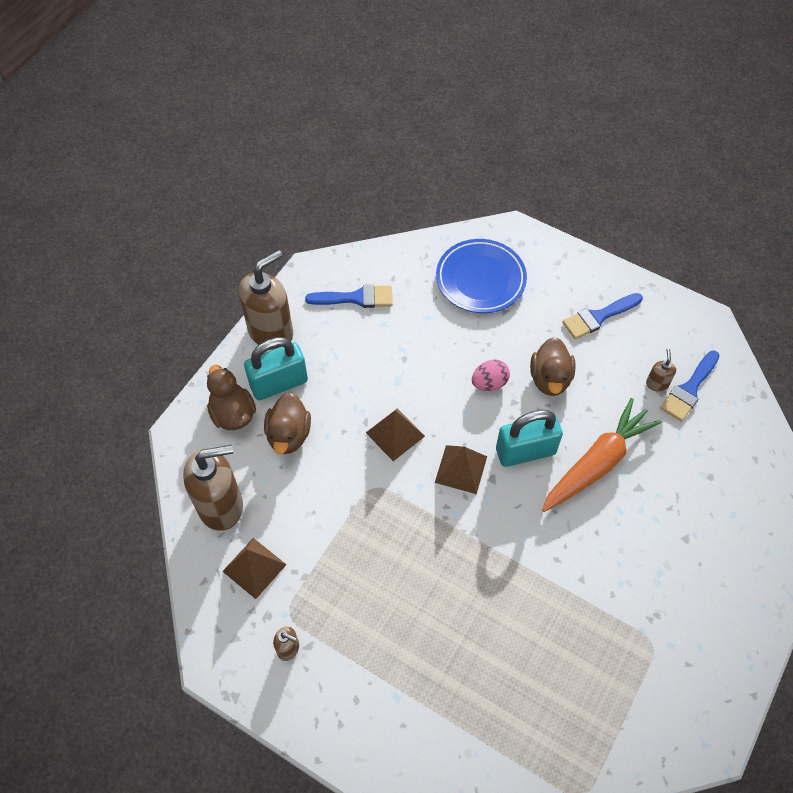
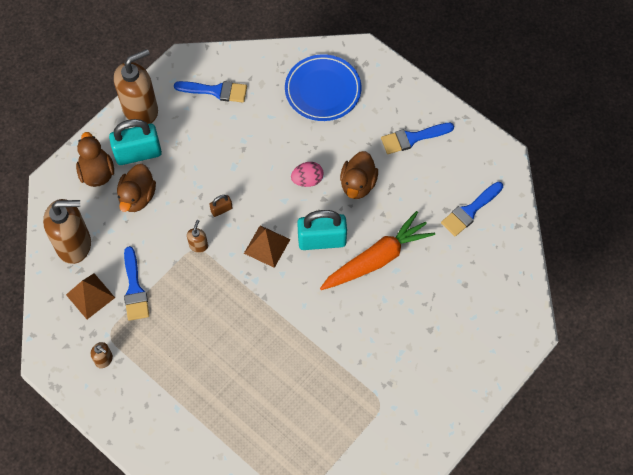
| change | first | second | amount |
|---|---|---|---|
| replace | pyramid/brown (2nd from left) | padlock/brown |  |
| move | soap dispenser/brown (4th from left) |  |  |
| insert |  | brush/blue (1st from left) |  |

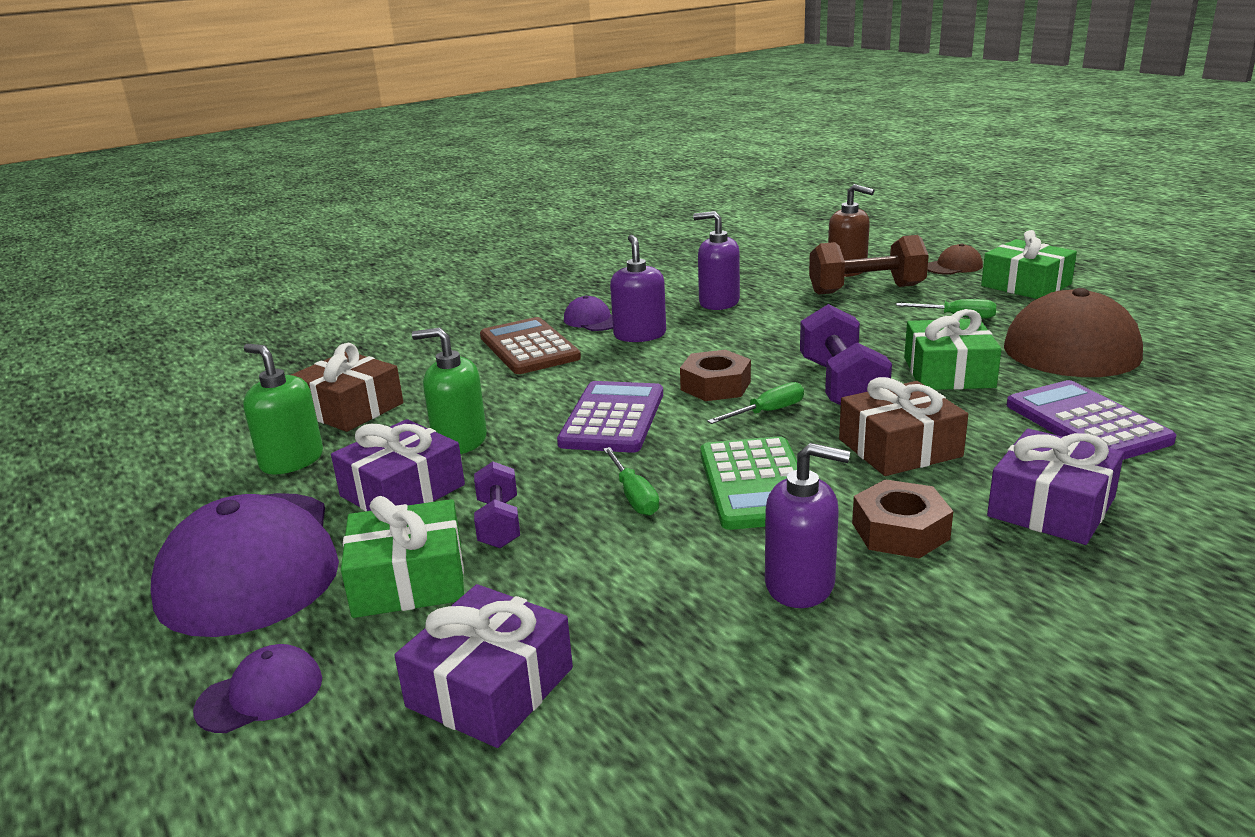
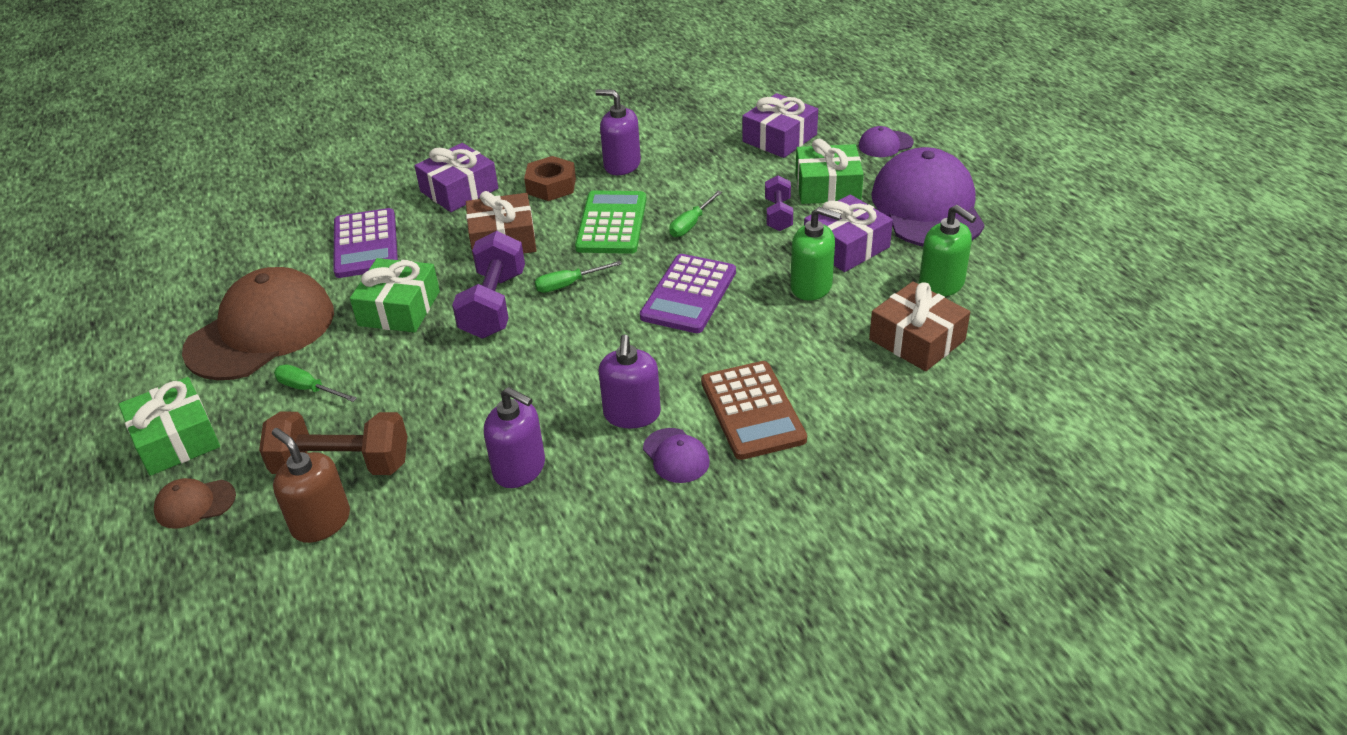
| change | first | second | amount |
|---|---|---|---|
| rotate | screwdriver/green (1st from left in the first image) | screwdriver/green (3rd from left) | 135 degrees counterclockwise |
| delete | nut/brown (1st from left) |  |  |

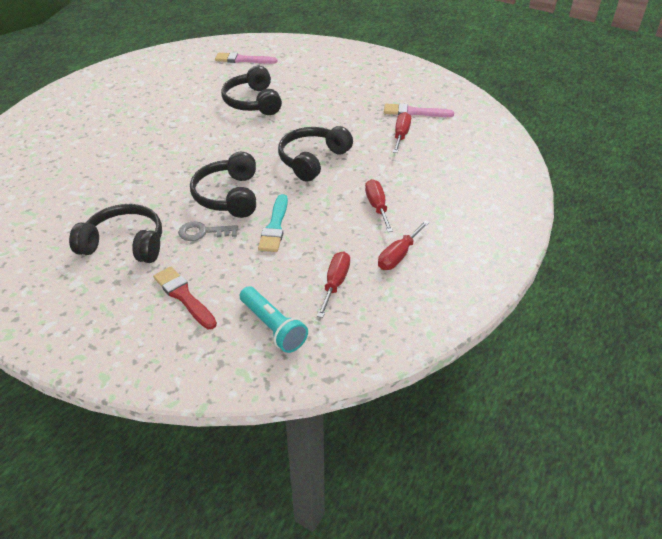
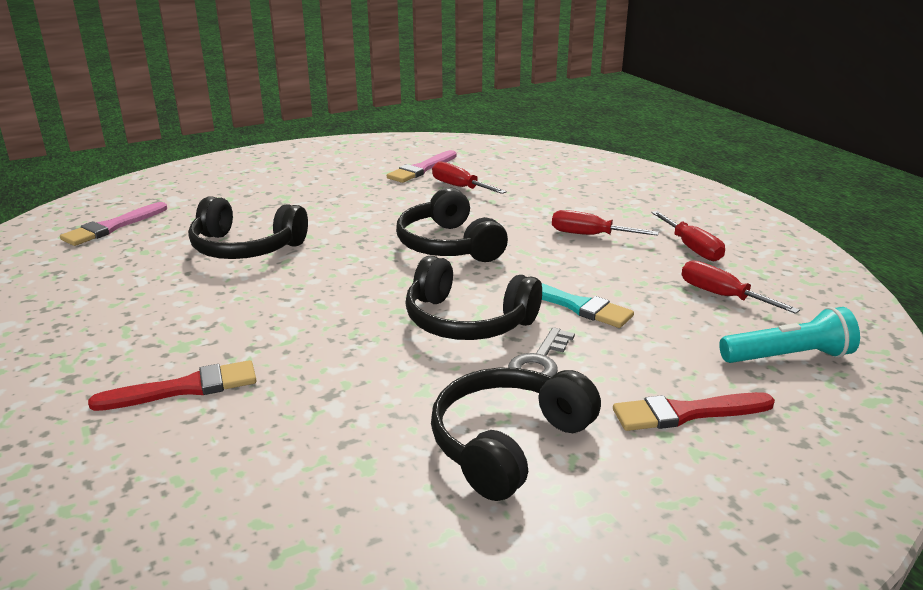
| change | first | second | amount |
|---|---|---|---|
| insert |  | brush/red (1st from left) |  |

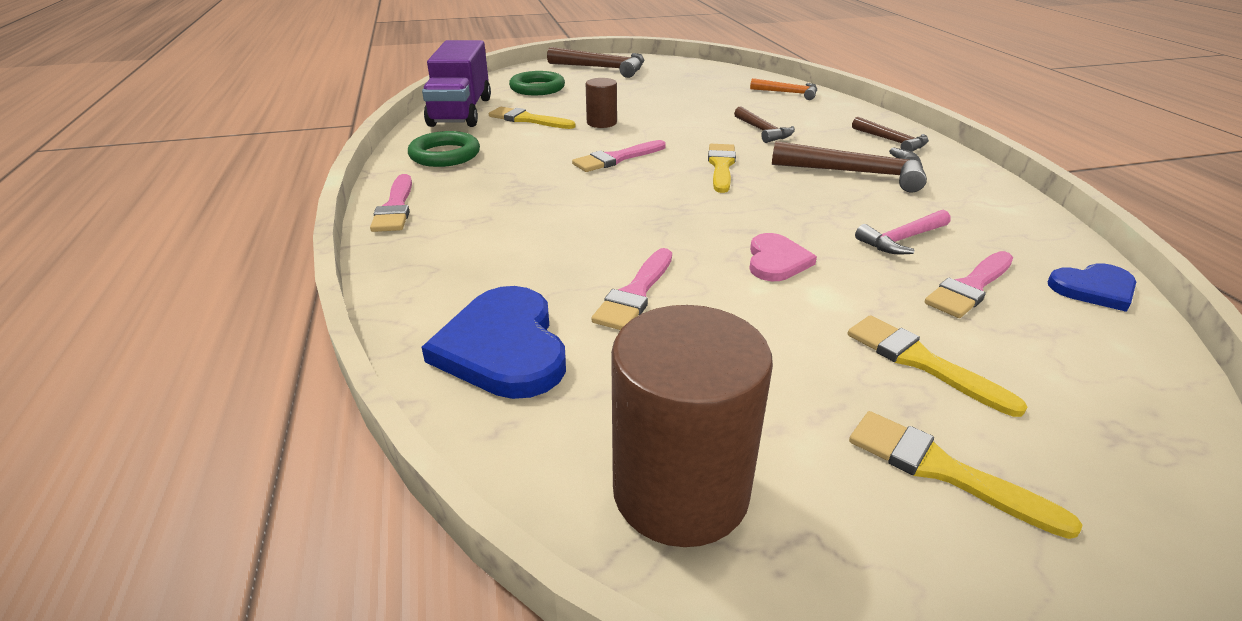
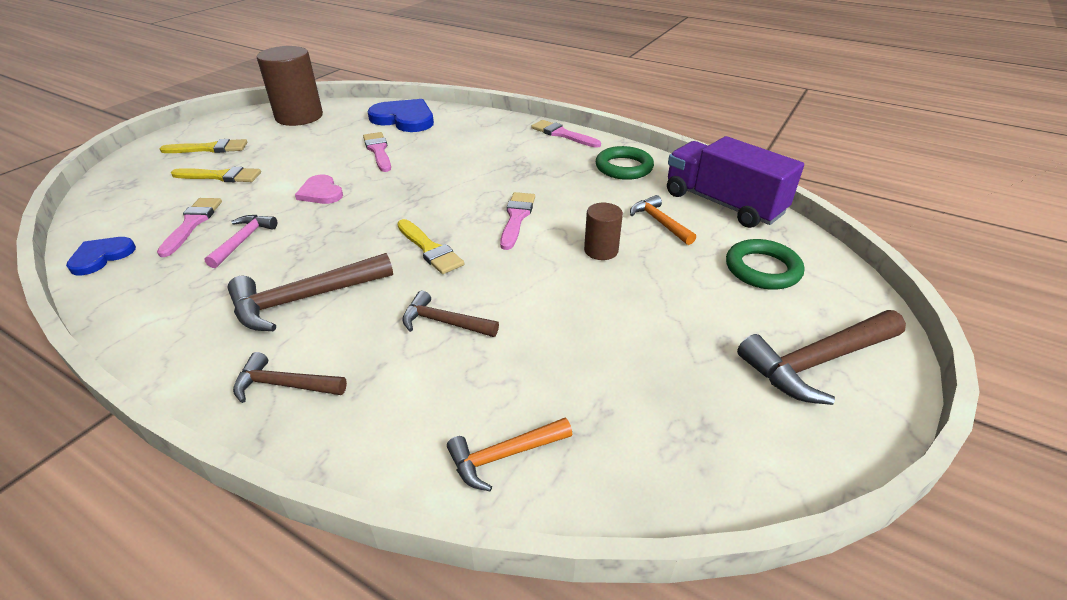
| change | first | second | amount |
|---|---|---|---|
| replace | brush/yellow (1st from left) | hammer/orange (2nd from left) |  |

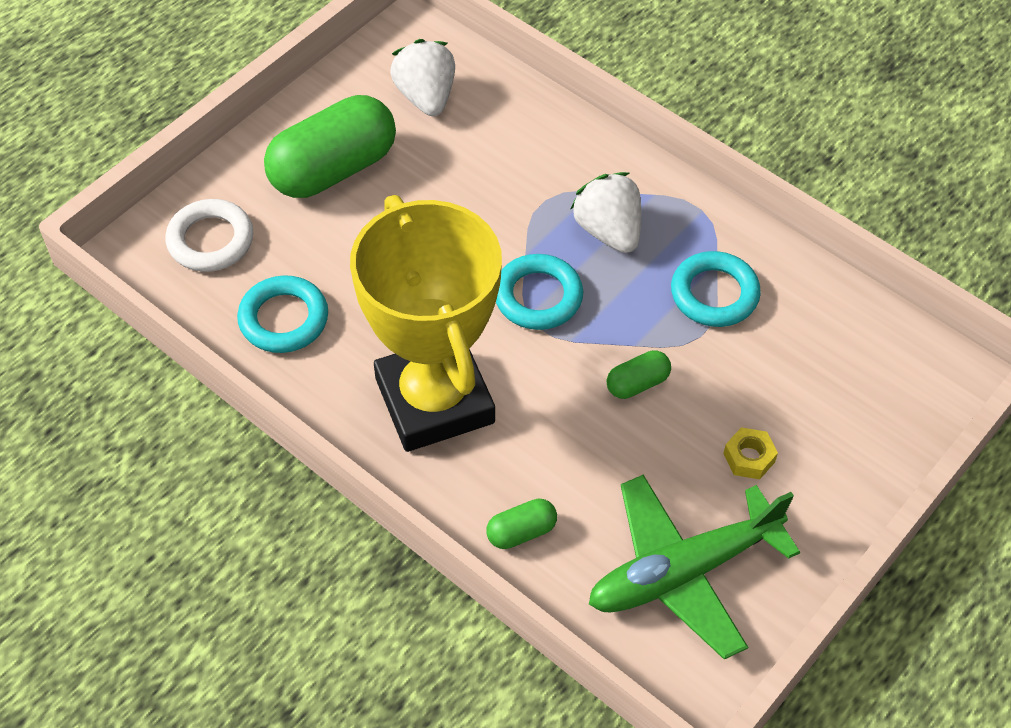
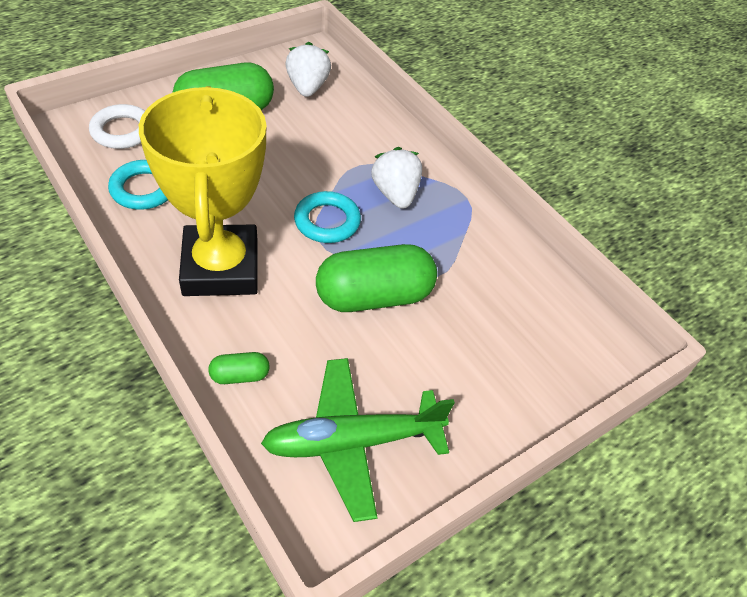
| change | first | second | amount |
|---|---|---|---|
| resize | capsule/green (3rd from left) |  | x2.23 |
| delete | ring/turquoise (3rd from left) |  |  |
| delete | nut/yellow |  |  |

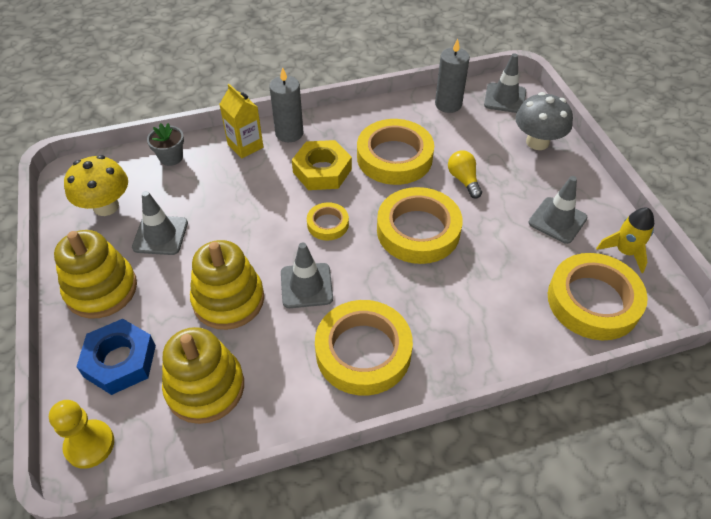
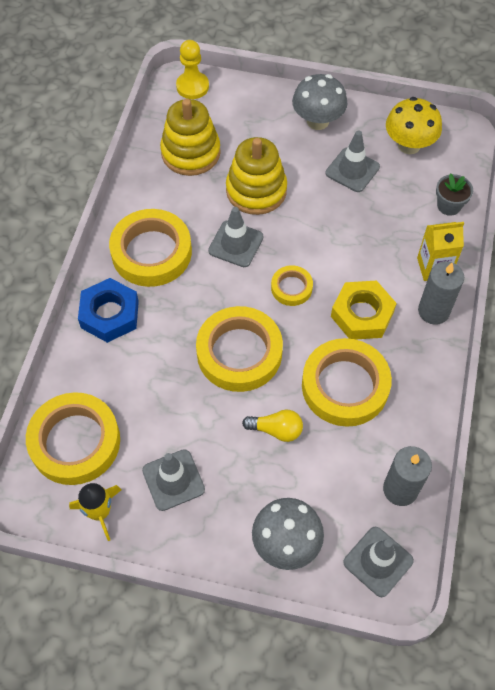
| change | first | second | amount |
|---|---|---|---|
| replace | stacking toy/yellow (1st from left) | mushroom/grey (2nd from left) |  |
| move | nut/blue |  |  |

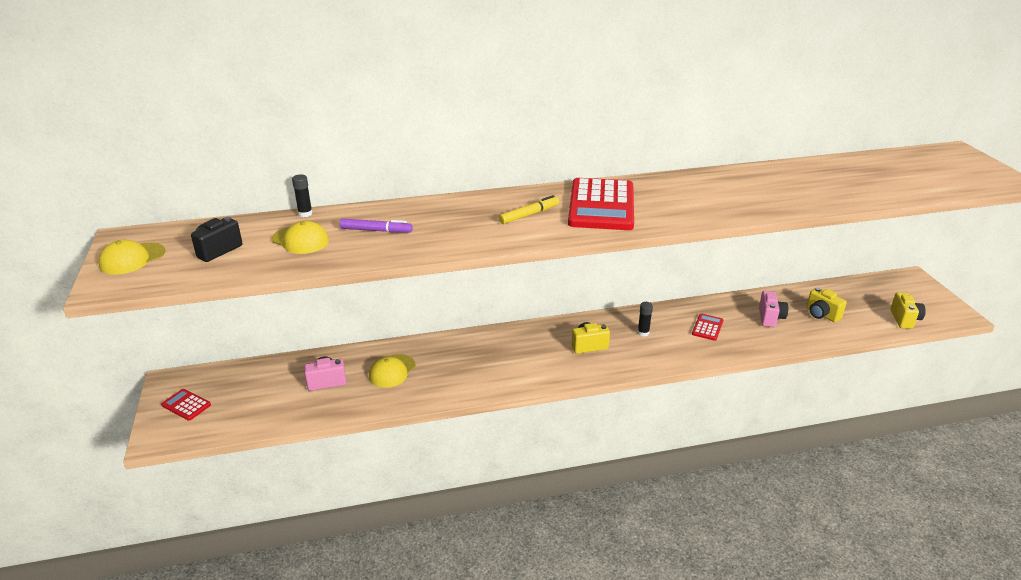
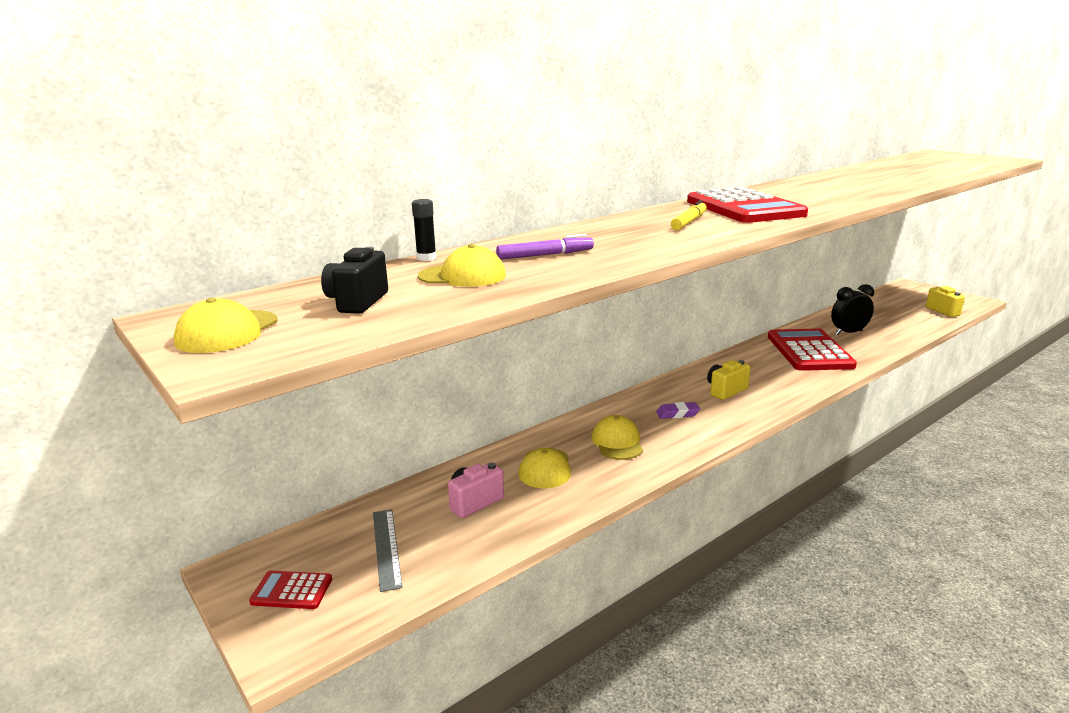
| change | first | second | amount |
|---|---|---|---|
| delete | glue stick/black (2nd from left) |  |  |
| resize | calculator/red (3rd from left) |  | x2.22 |
| replace | camera/pink (2nd from left) | clock/black |  |
| delete | camera/yellow (2nd from left) |  |  |
| insert |  | ruler/grey |  |
| insert |  | cap/yellow (4th from left) |  |
| insert |  | eraser/purple |  |

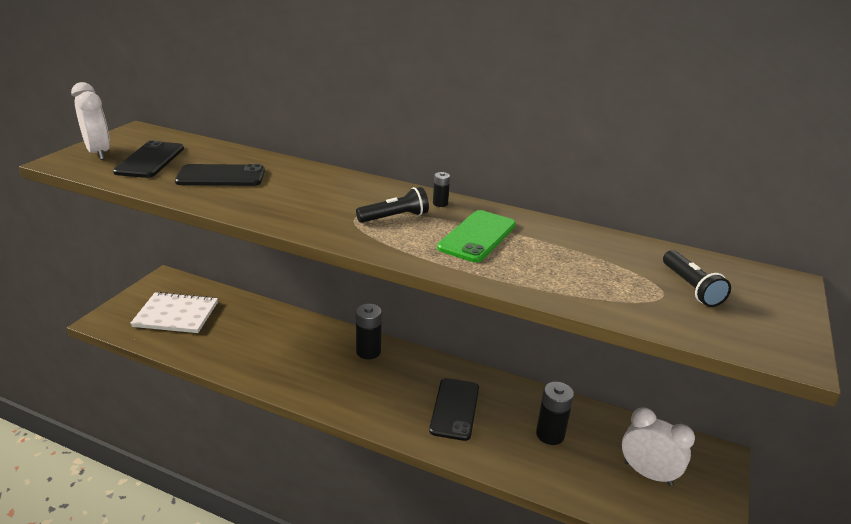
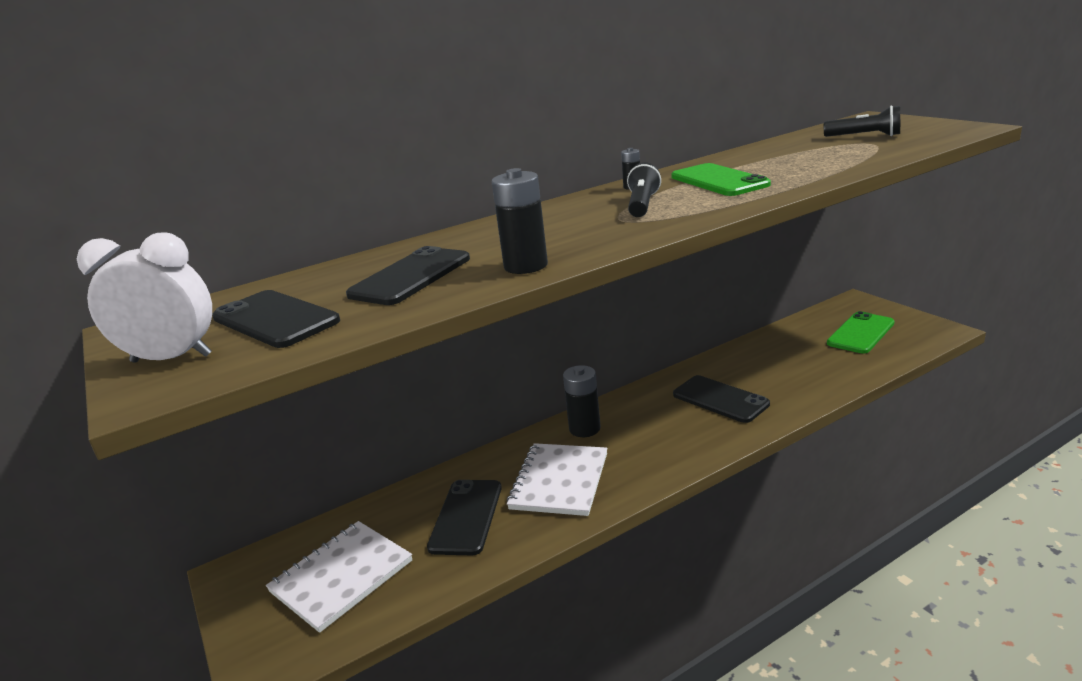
| change | first | second | amount |
|---|---|---|---|
| move | battery/black (3rd from left in the first image) | battery/black (1st from left) |  |
| replace | clock/white (2nd from left) | phone/green (2nd from left) |  |
| insert |  | phone/black (3rd from left) |  |
| insert |  | notebook/white (2nd from left) |  |

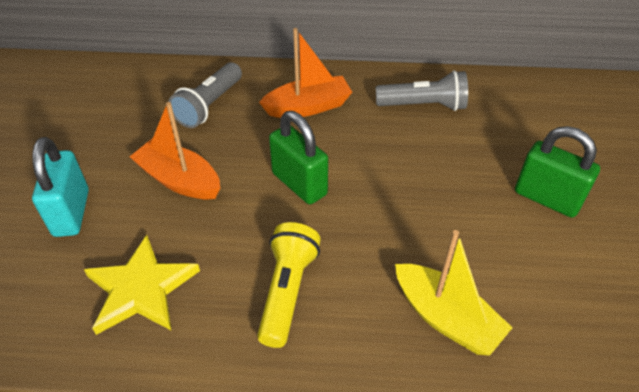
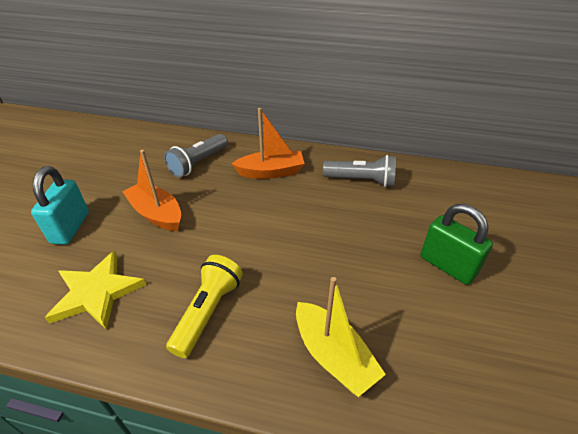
| change | first | second | amount |
|---|---|---|---|
| delete | padlock/green (1st from left) |  |  |

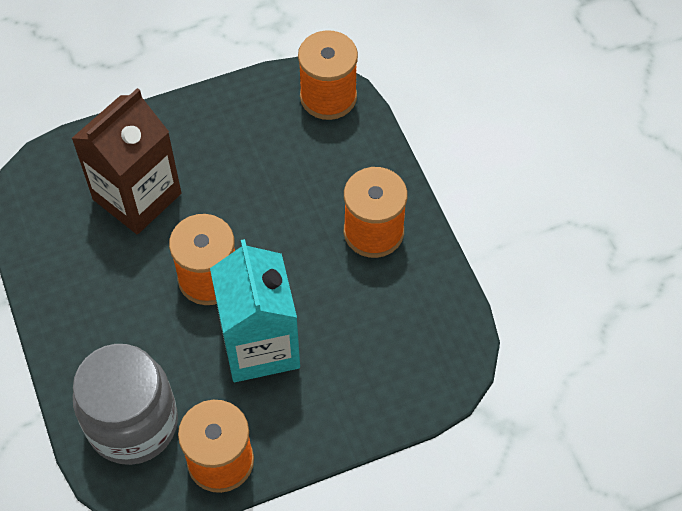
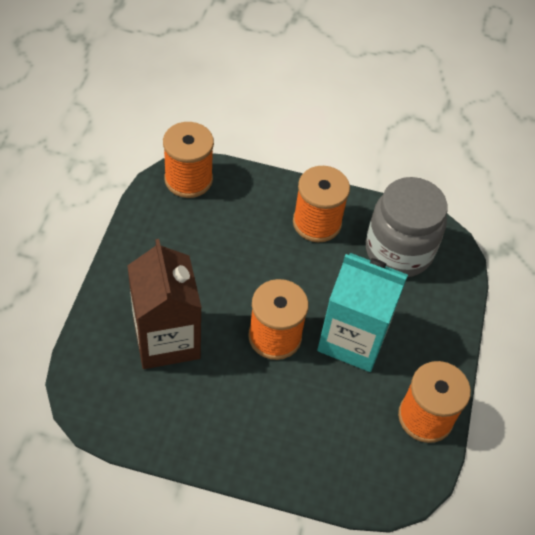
| change | first | second | amount |
|---|---|---|---|
| move | jar/grey |  |  |

